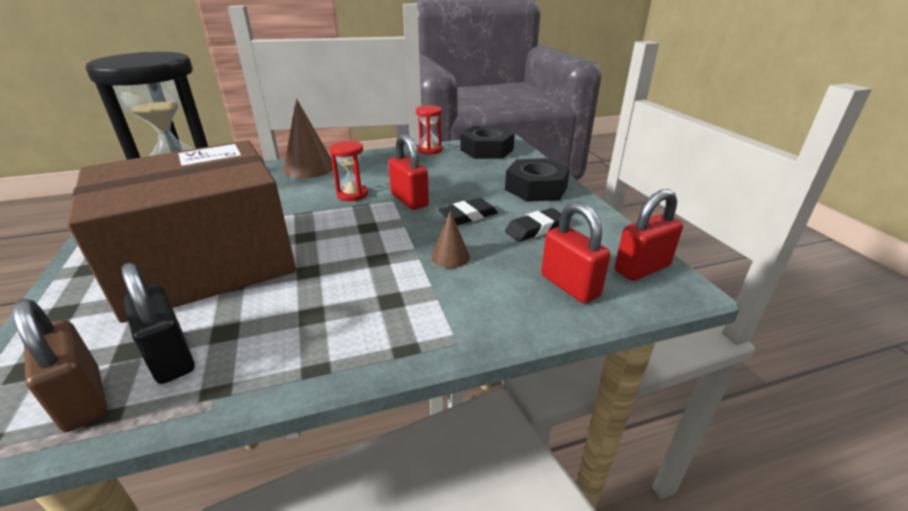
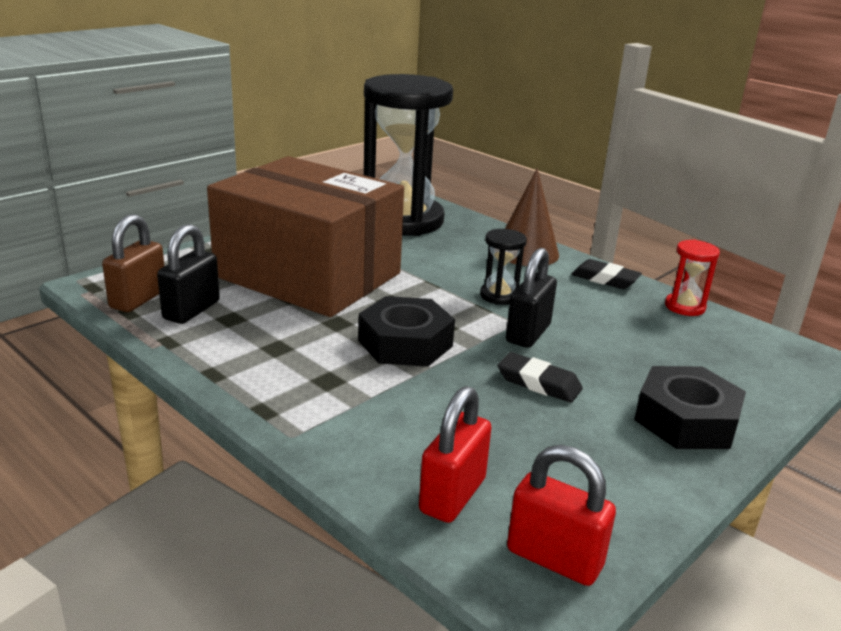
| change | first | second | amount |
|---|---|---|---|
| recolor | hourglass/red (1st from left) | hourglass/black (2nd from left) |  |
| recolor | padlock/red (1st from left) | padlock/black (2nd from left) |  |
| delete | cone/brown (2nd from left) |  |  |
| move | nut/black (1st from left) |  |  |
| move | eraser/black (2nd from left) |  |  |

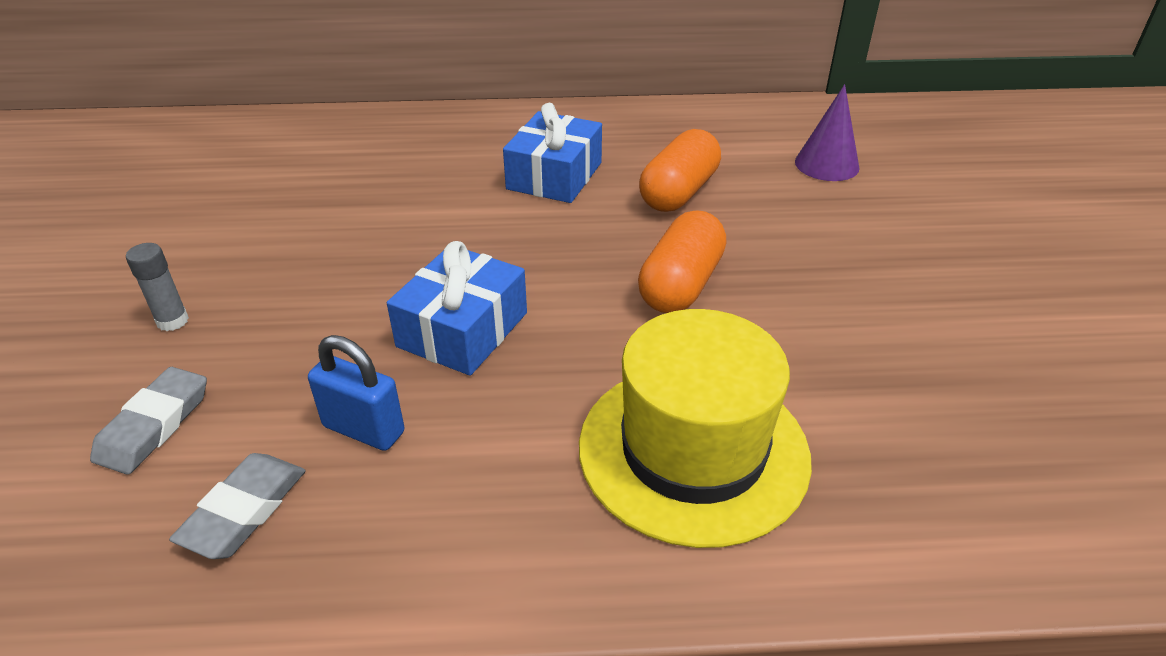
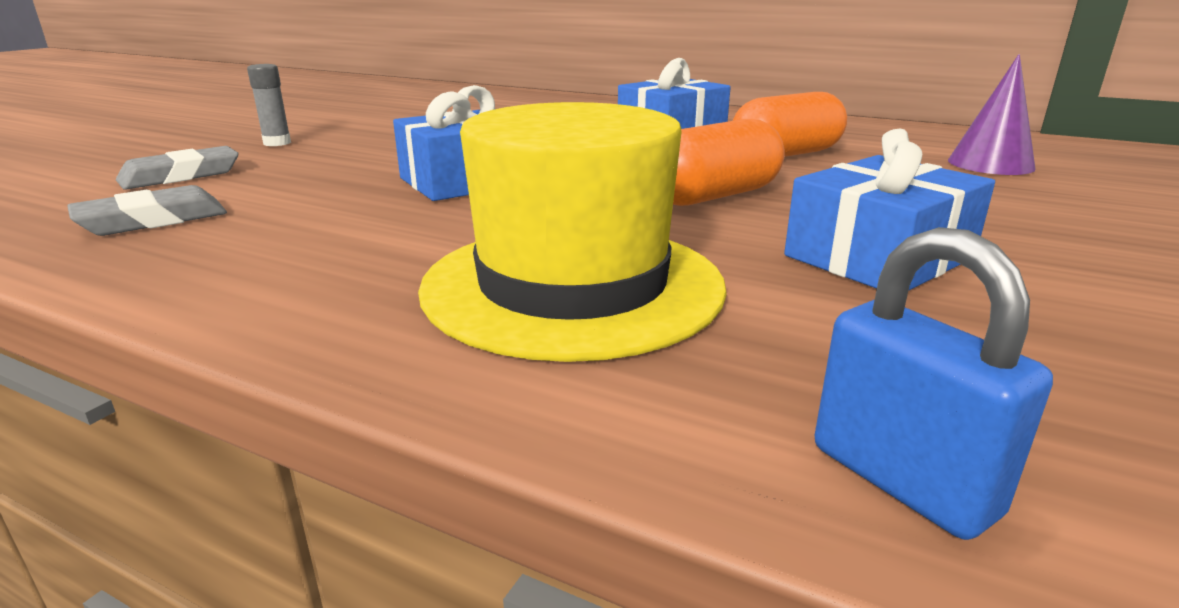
| change | first | second | amount |
|---|---|---|---|
| move | padlock/blue |  |  |
| insert |  | gift/blue (3rd from left) |  |

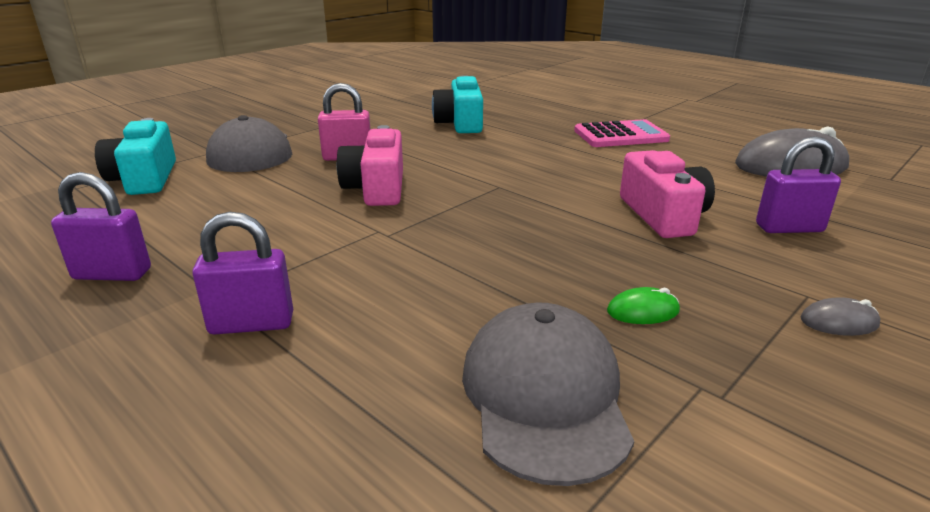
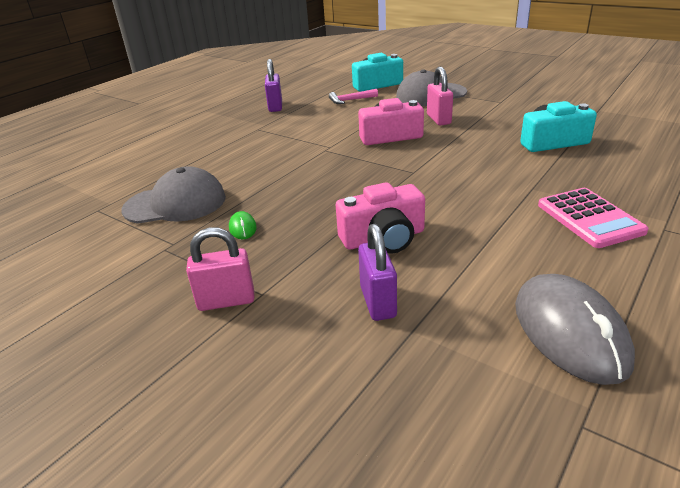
| change | first | second | amount |
|---|---|---|---|
| delete | padlock/purple (2nd from left) |  |  |
| replace | mouse/grey (2nd from left) | padlock/pink (1st from left) |  |
| insert |  | hammer/pink |  |

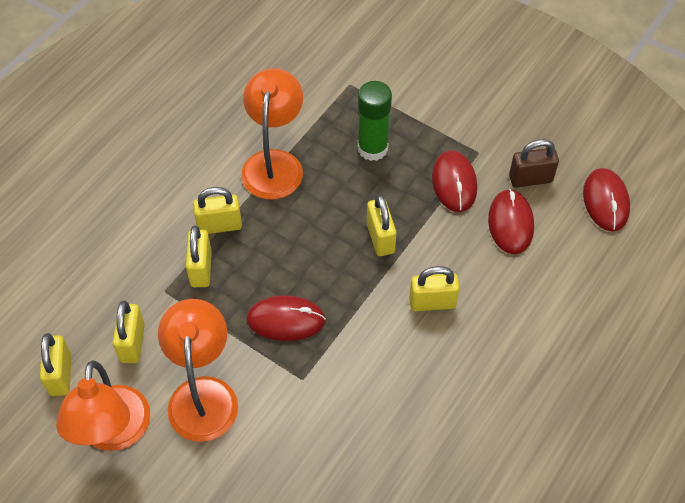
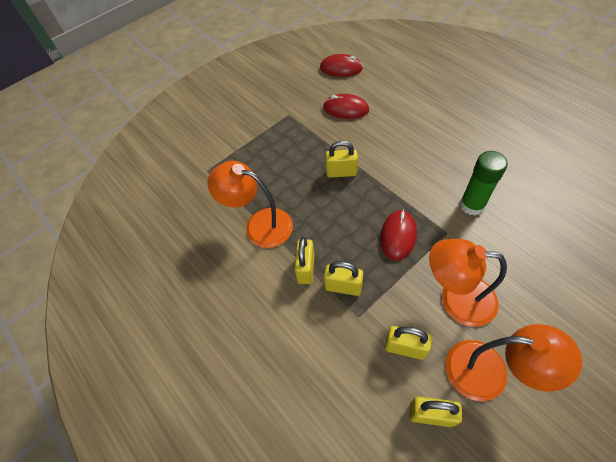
| change | first | second | amount |
|---|---|---|---|
| move | glue stick/green |  |  |
| delete | padlock/yellow (6th from left) |  |  |
| delete | mouse/red (2nd from left) |  |  |
| delete | padlock/brown |  |  |

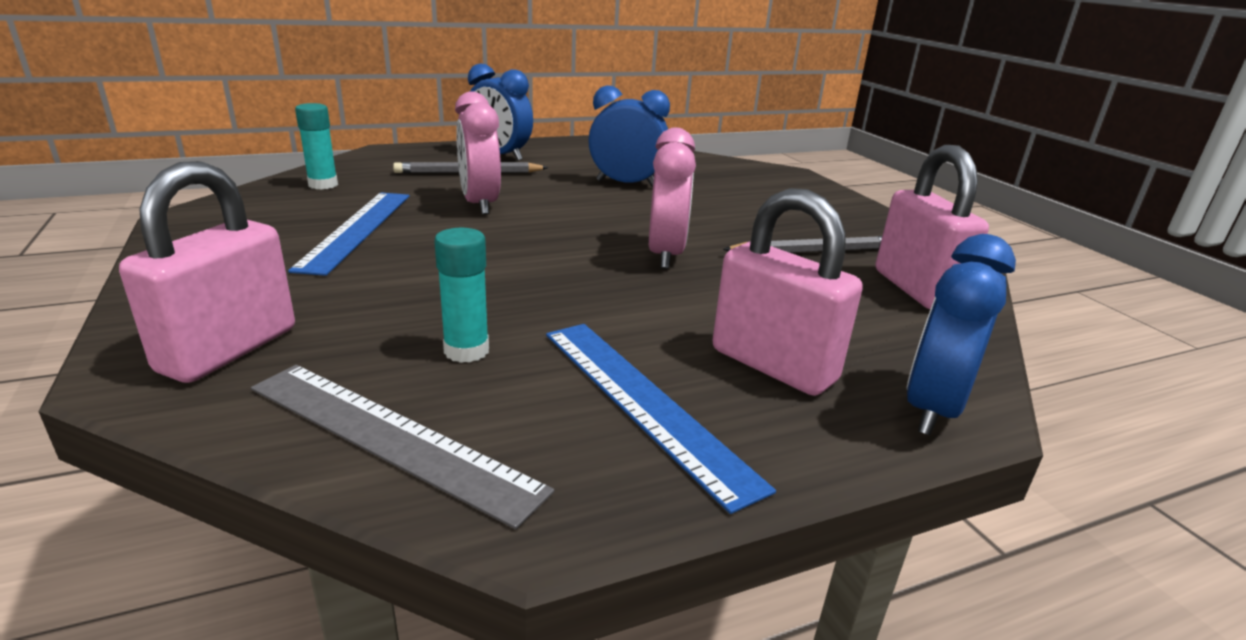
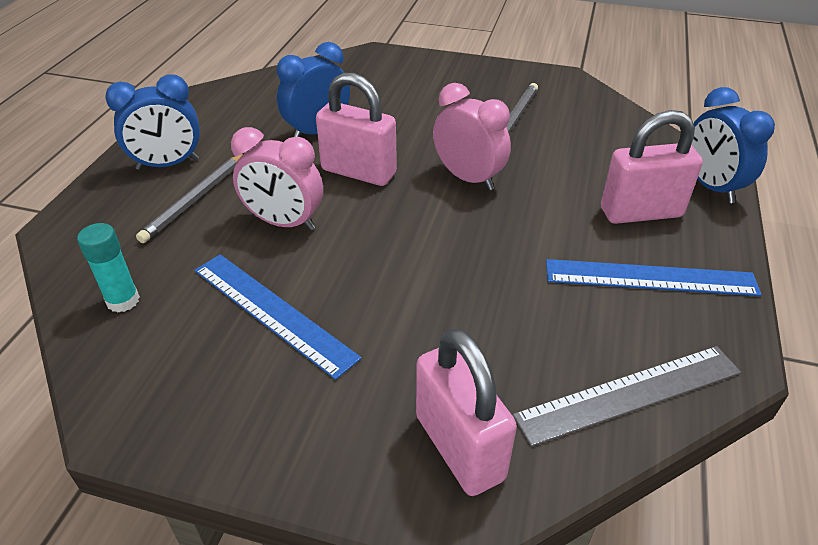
| change | first | second | amount |
|---|---|---|---|
| delete | glue stick/turquoise (2nd from left) |  |  |
| move | padlock/pink (3rd from left in the first image) | padlock/pink (1st from left) |  |

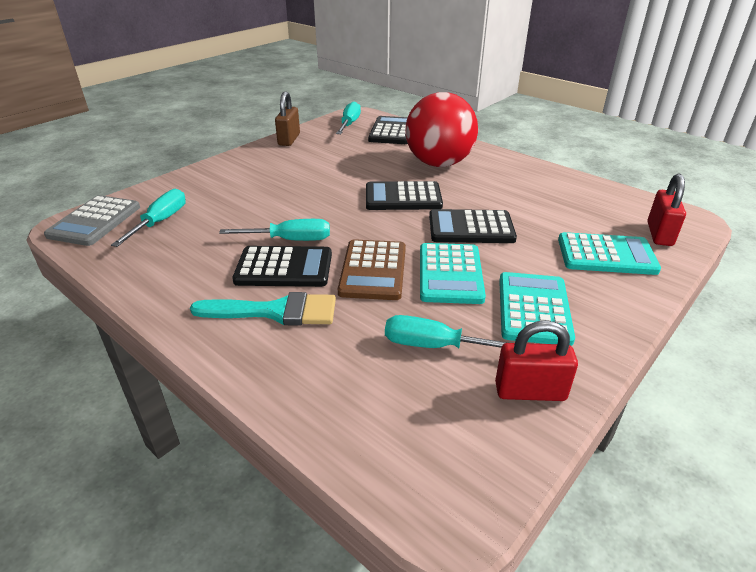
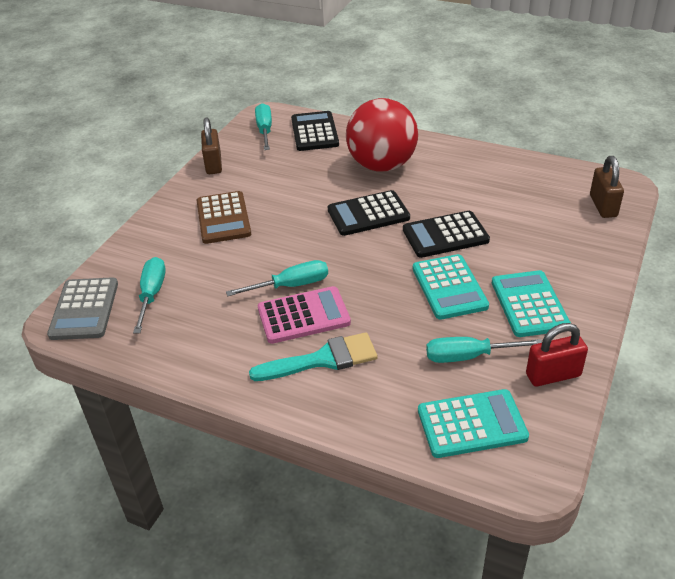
| change | first | second | amount |
|---|---|---|---|
| recolor | calculator/black (1st from left) | calculator/pink |  |
| move | calculator/brown |  |  |
| move | calculator/turquoise (3rd from left in the first image) | calculator/turquoise (2nd from left) |  |
| recolor | padlock/red (2nd from left) | padlock/brown (2nd from left) |  |

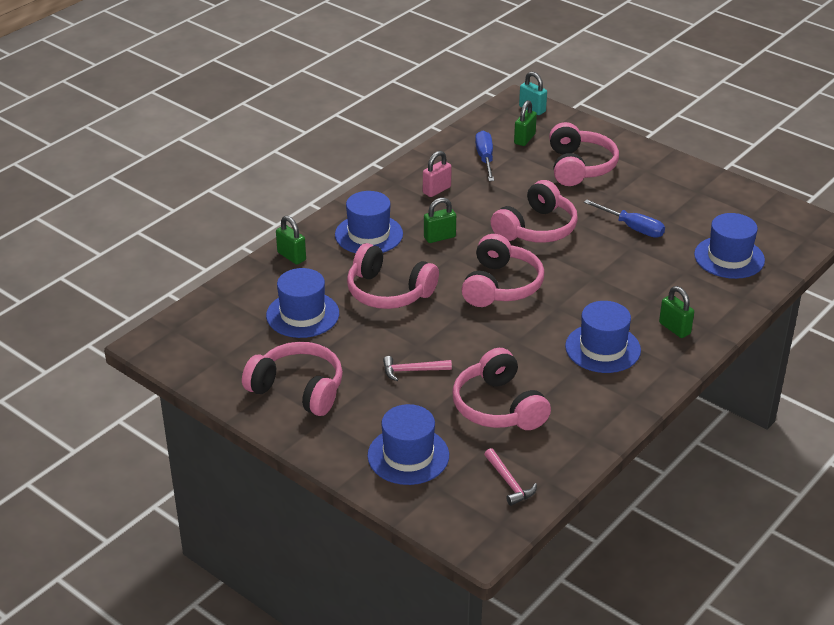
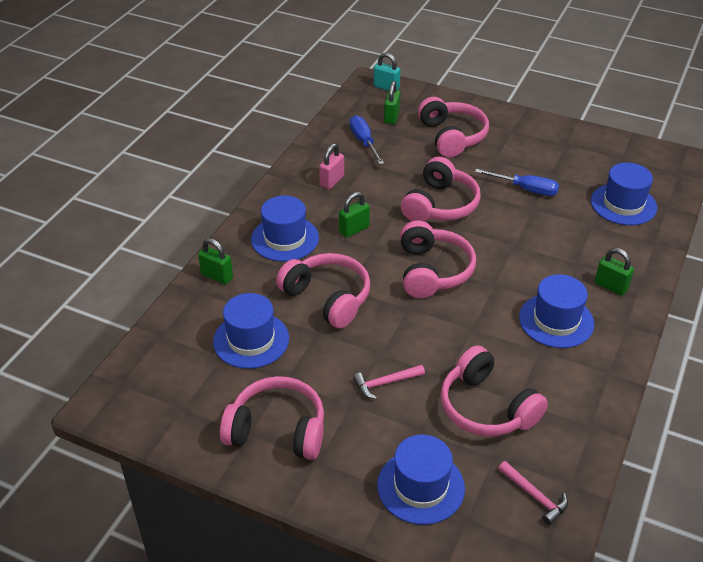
| change | first | second | amount |
|---|---|---|---|
| rotate | headphones/pink (2nd from left) |  | 150 degrees counterclockwise |

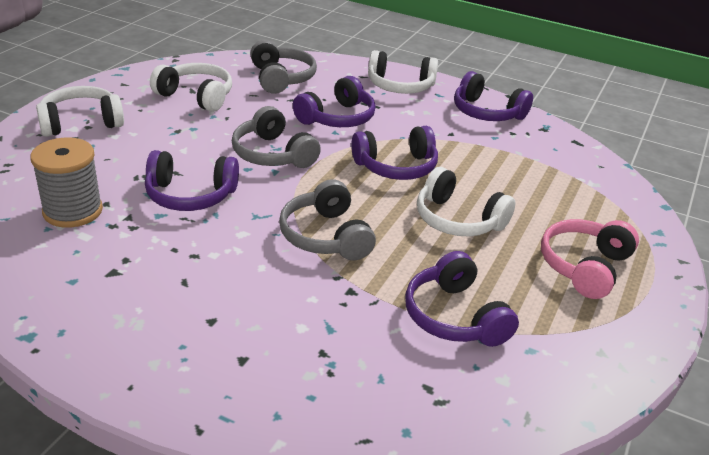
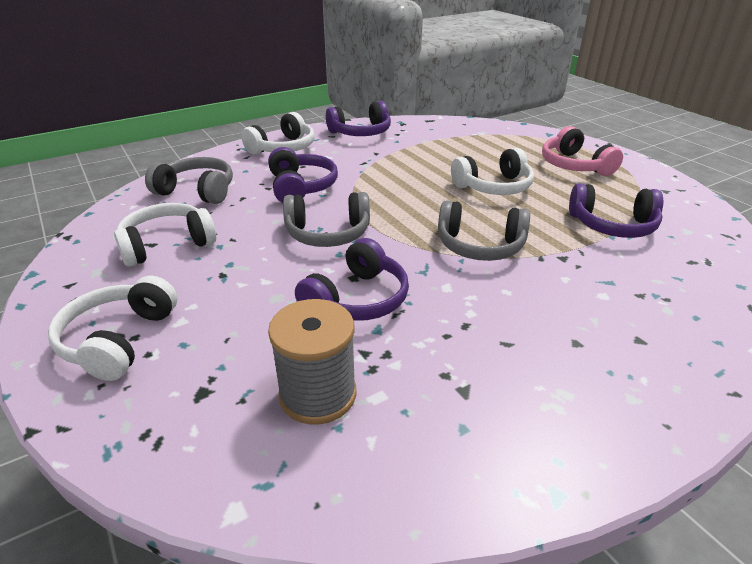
| change | first | second | amount |
|---|---|---|---|
| delete | headphones/purple (3rd from left) |  |  |

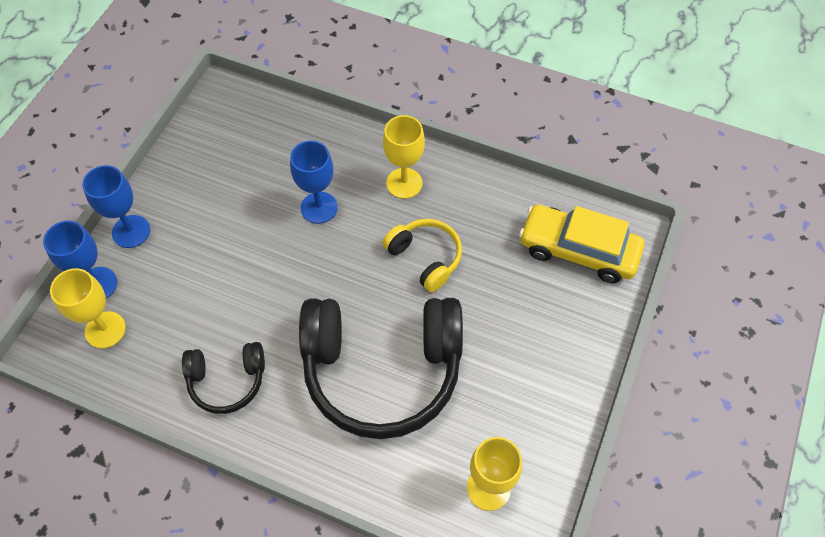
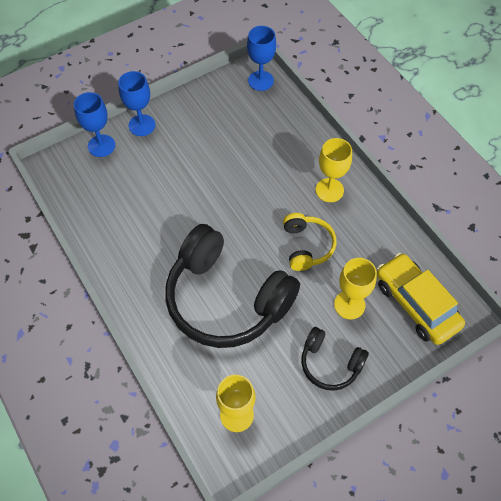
| change | first | second | amount |
|---|---|---|---|
| move | goblet/yellow (1st from left in the first image) | goblet/yellow (3rd from left) |  |
| move | headphones/black (1st from left in the first image) | headphones/black (2nd from left) |  |
| move | goblet/blue (3rd from left) |  |  |

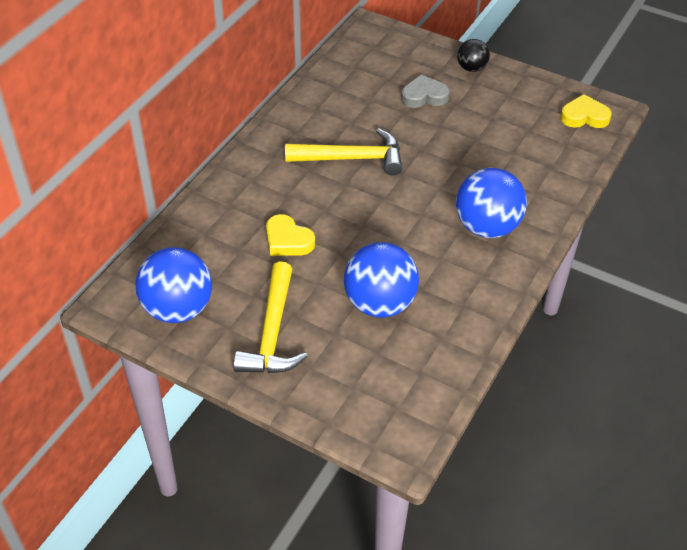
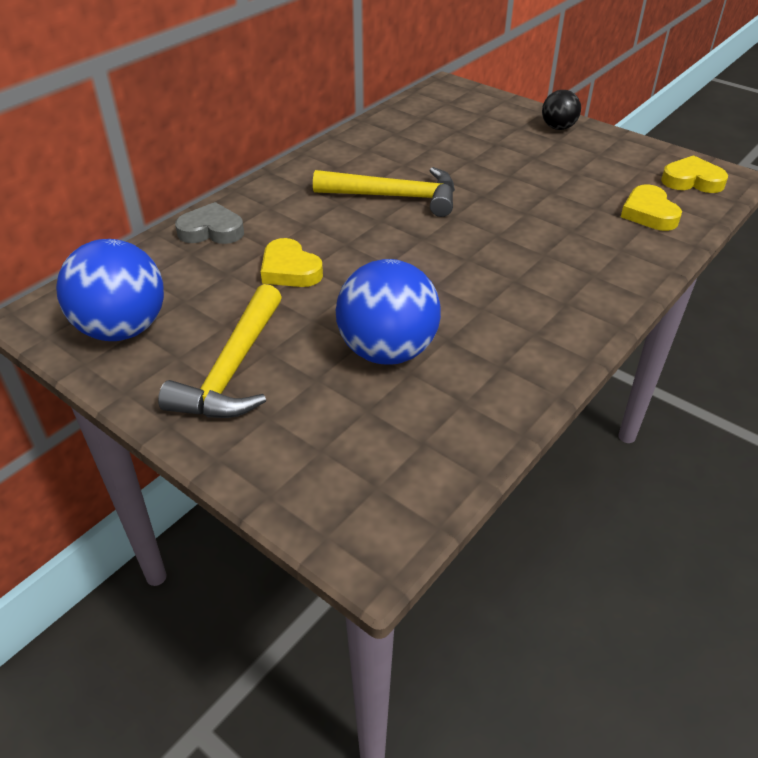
| change | first | second | amount |
|---|---|---|---|
| move | heart/grey |  |  |
| delete | ball/blue (3rd from left) |  |  |
| insert |  | heart/yellow (2nd from left) |  |

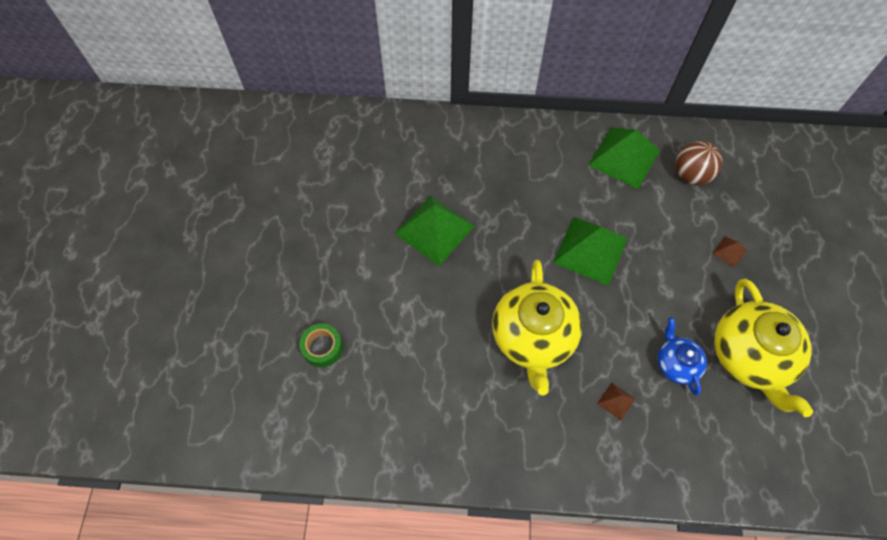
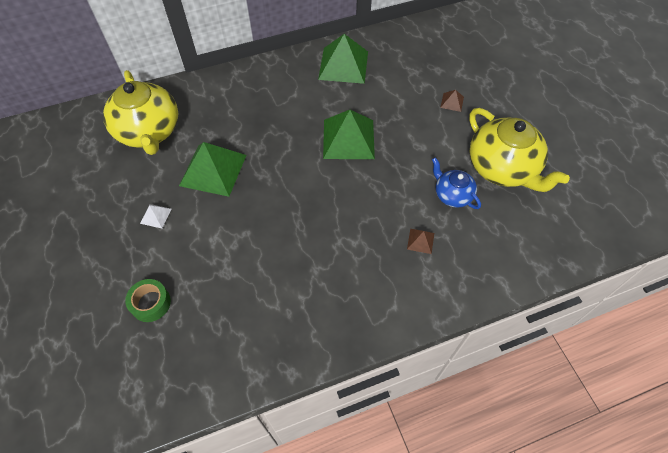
| change | first | second | amount |
|---|---|---|---|
| move | teapot/yellow (1st from left) |  |  |
| delete | ball/brown |  |  |
| insert |  | pyramid/white |  |

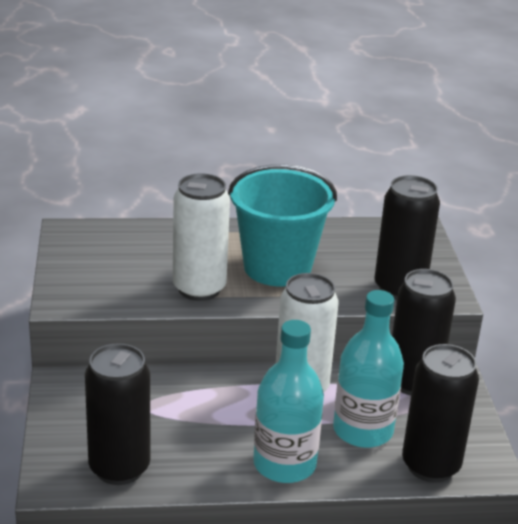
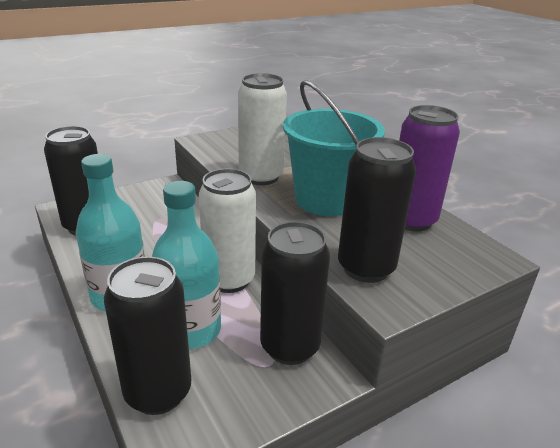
| change | first | second | amount |
|---|---|---|---|
| insert |  | can/purple |  |

